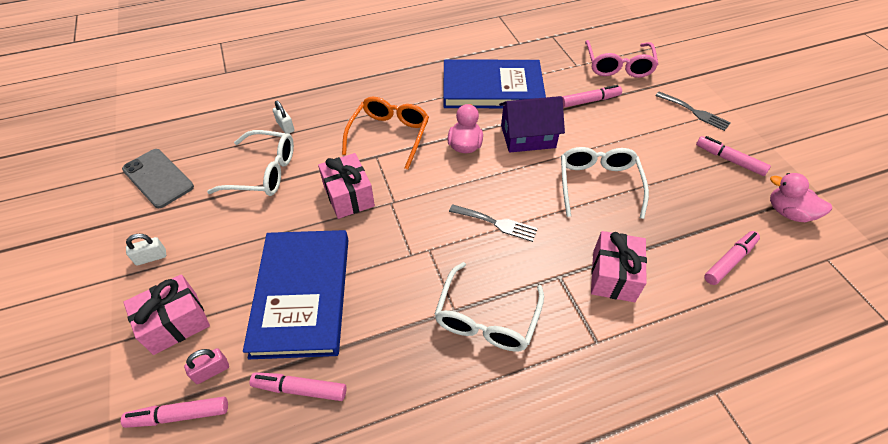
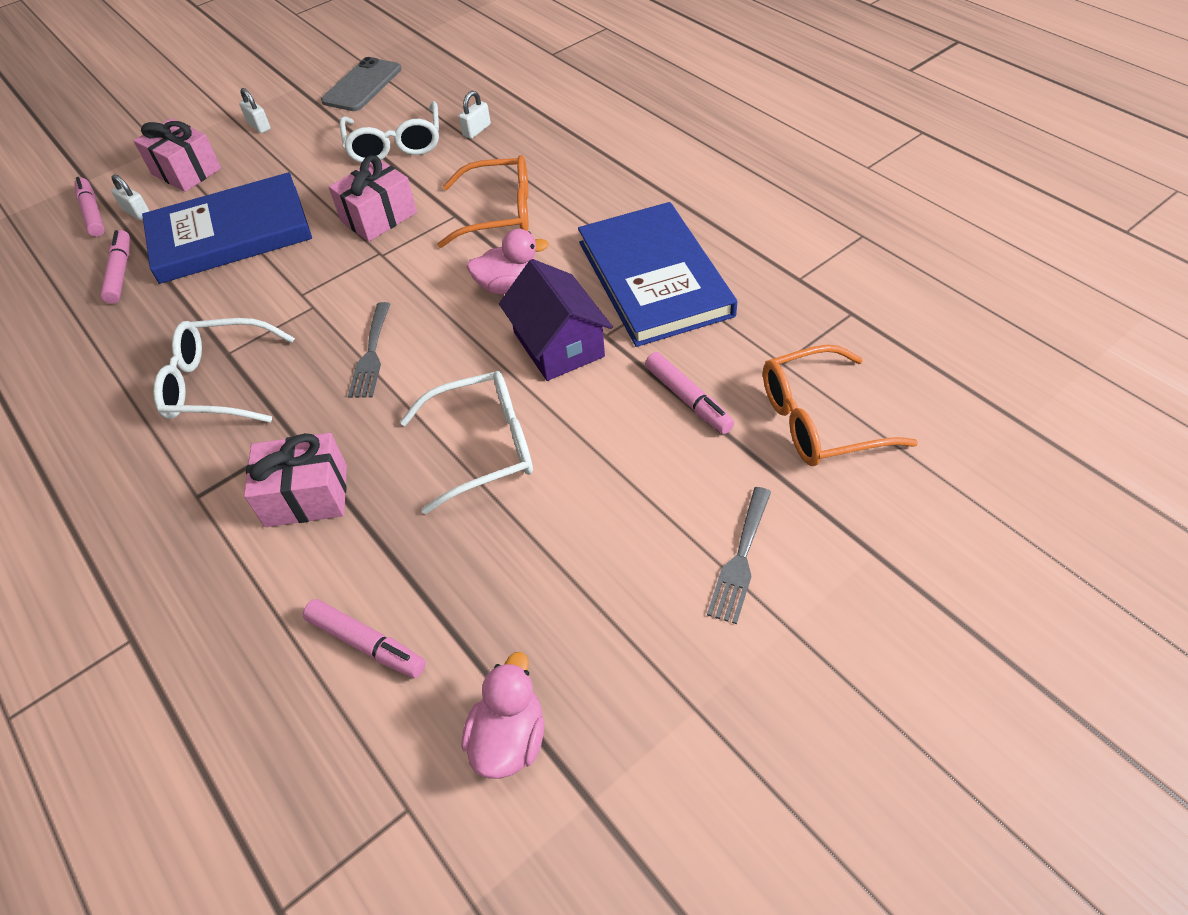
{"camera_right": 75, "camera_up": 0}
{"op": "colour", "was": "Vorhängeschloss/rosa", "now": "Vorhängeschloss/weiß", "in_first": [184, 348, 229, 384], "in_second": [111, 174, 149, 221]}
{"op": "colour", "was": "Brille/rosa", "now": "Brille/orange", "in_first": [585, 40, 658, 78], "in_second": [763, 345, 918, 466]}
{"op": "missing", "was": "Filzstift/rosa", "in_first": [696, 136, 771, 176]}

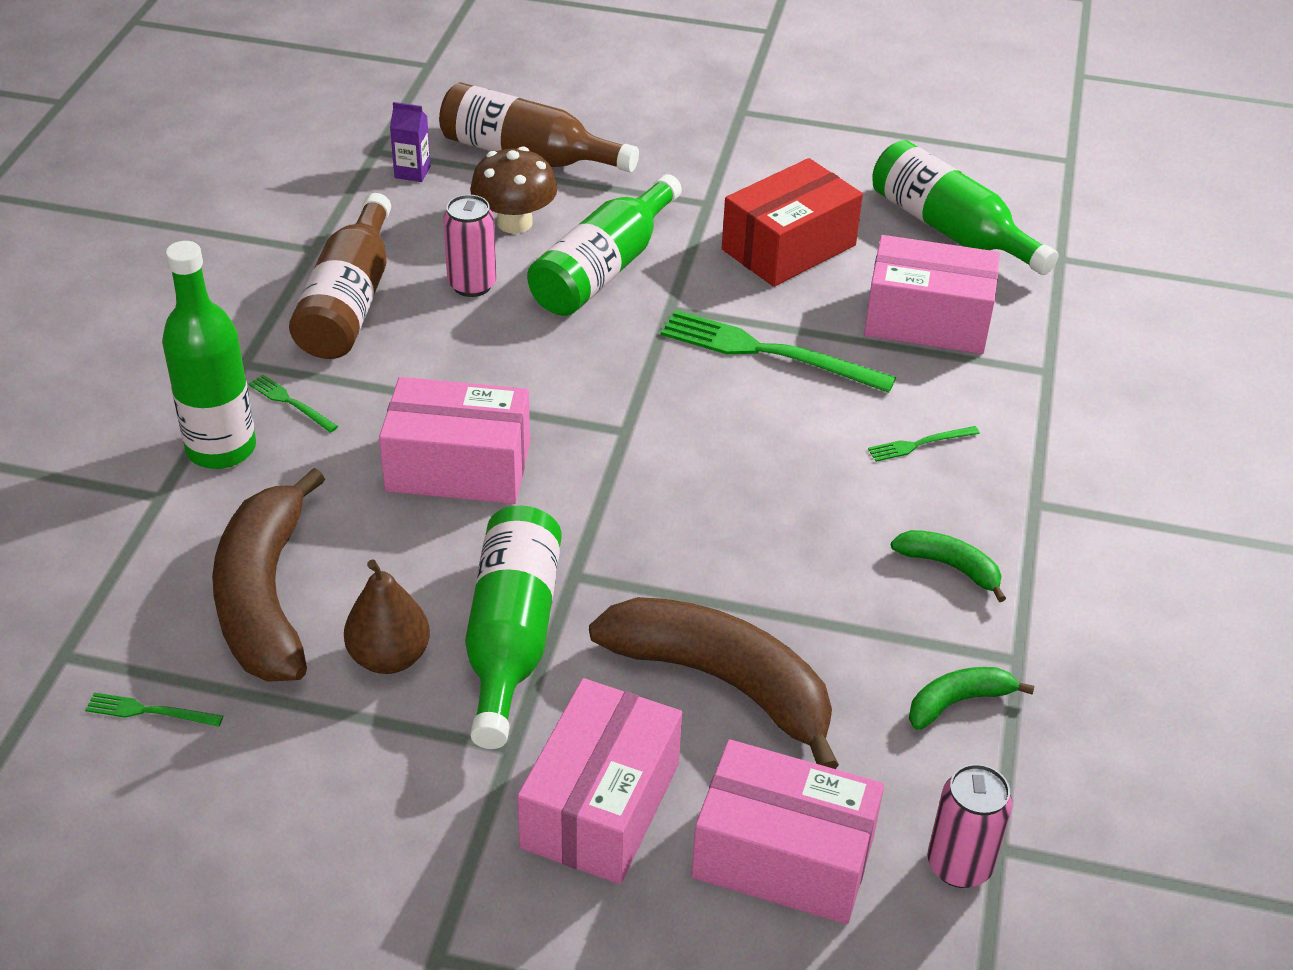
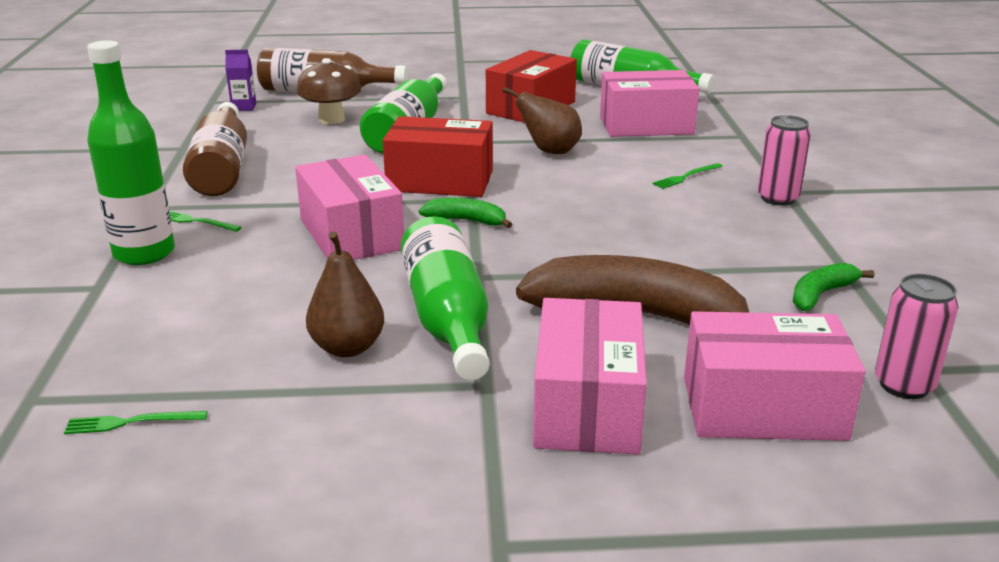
{"camera_right": -15, "camera_up": -15}
{"op": "spun", "was": "Schachtel/rosa", "in_first": [379, 377, 530, 504], "in_second": [295, 154, 404, 260], "clockwise": 75}
{"op": "appeared", "now": "Schachtel/rot", "in_second": [383, 116, 493, 197]}
{"op": "relocated", "was": "Banane/grün", "in_first": [891, 530, 1006, 602], "in_second": [419, 198, 513, 228]}
{"op": "exchanged", "was": "Gabel/grün", "now": "Birne/braun", "in_first": [661, 310, 896, 393], "in_second": [503, 87, 582, 154]}
{"op": "relocated", "was": "Dose/rosa", "in_first": [443, 195, 497, 297], "in_second": [758, 115, 811, 206]}
{"op": "missing", "was": "Banane/braun", "in_first": [212, 468, 325, 682]}

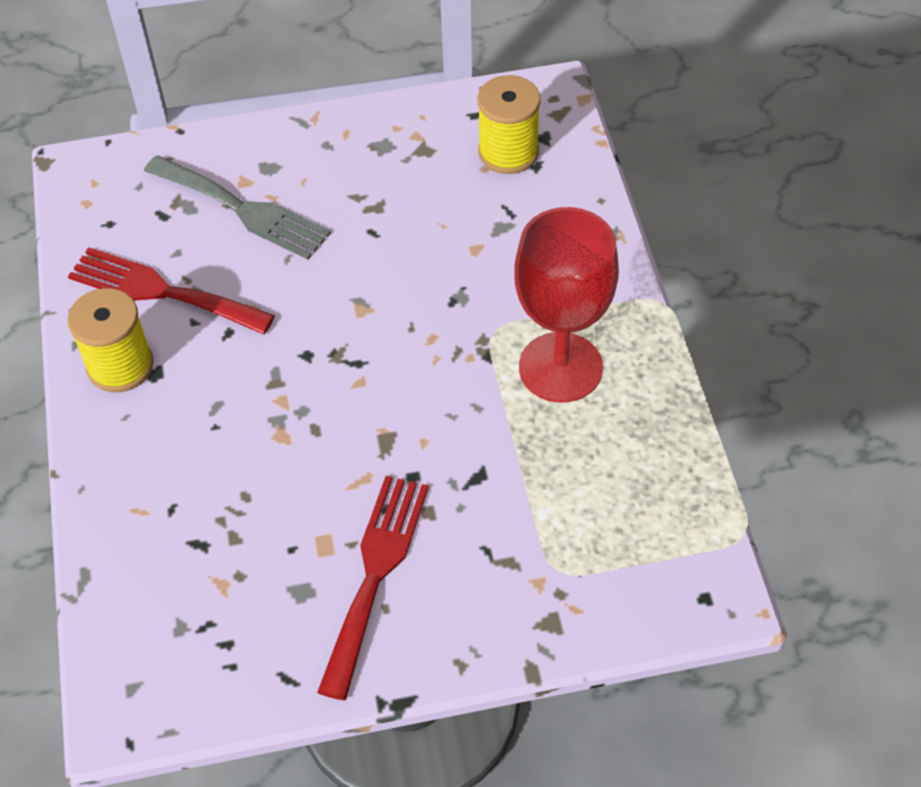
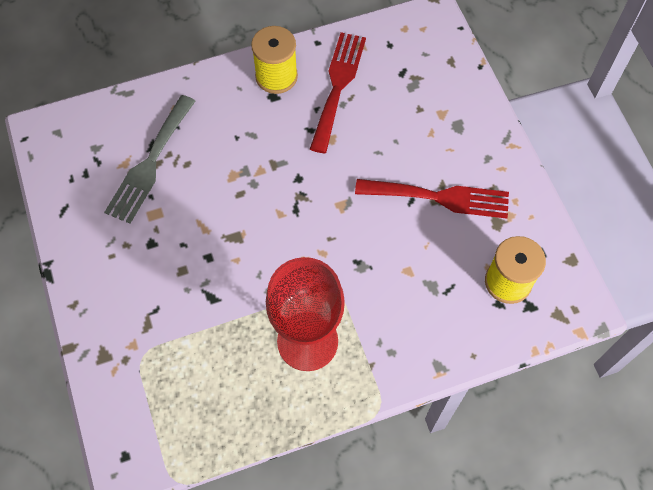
{"camera_right": 80, "camera_up": 10}
{"op": "relocated", "was": "Gabel/grau", "in_first": [144, 156, 331, 259], "in_second": [104, 95, 196, 224]}
{"op": "relocated", "was": "Gabel/rot", "in_first": [317, 476, 429, 700], "in_second": [355, 179, 509, 219]}

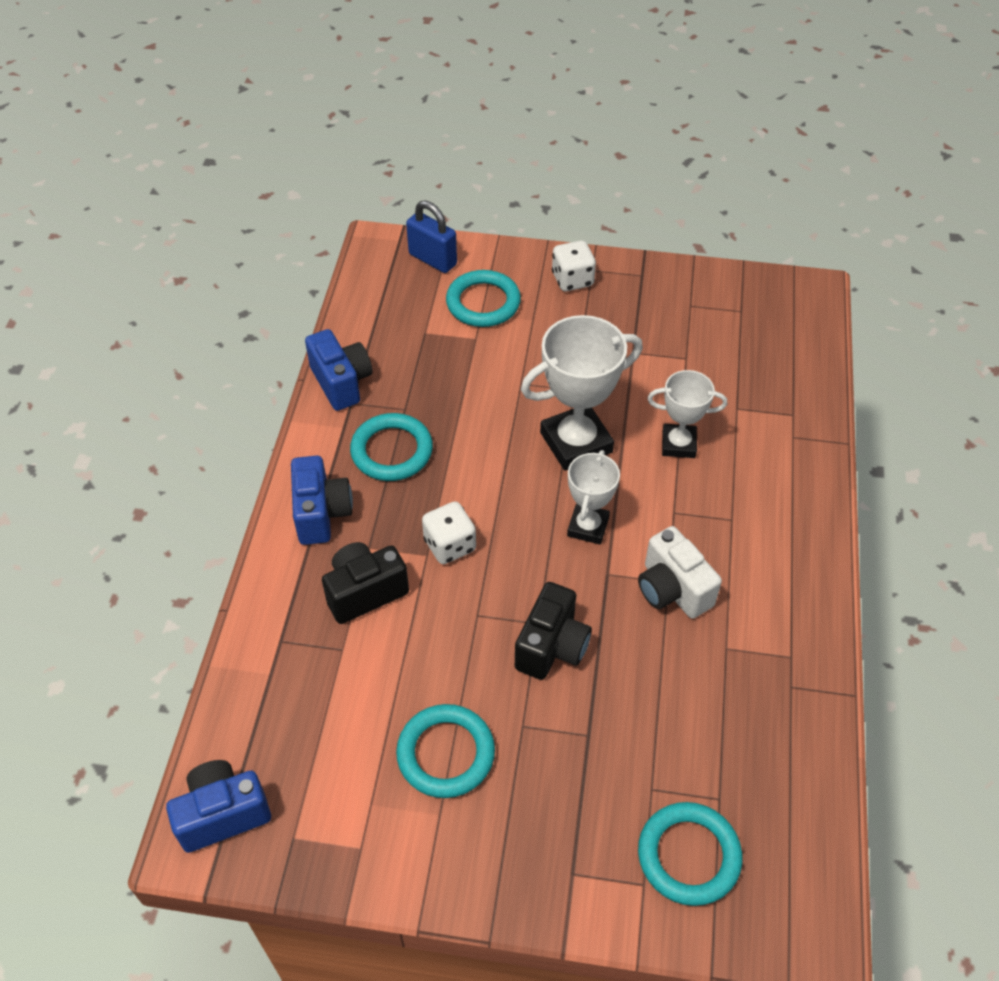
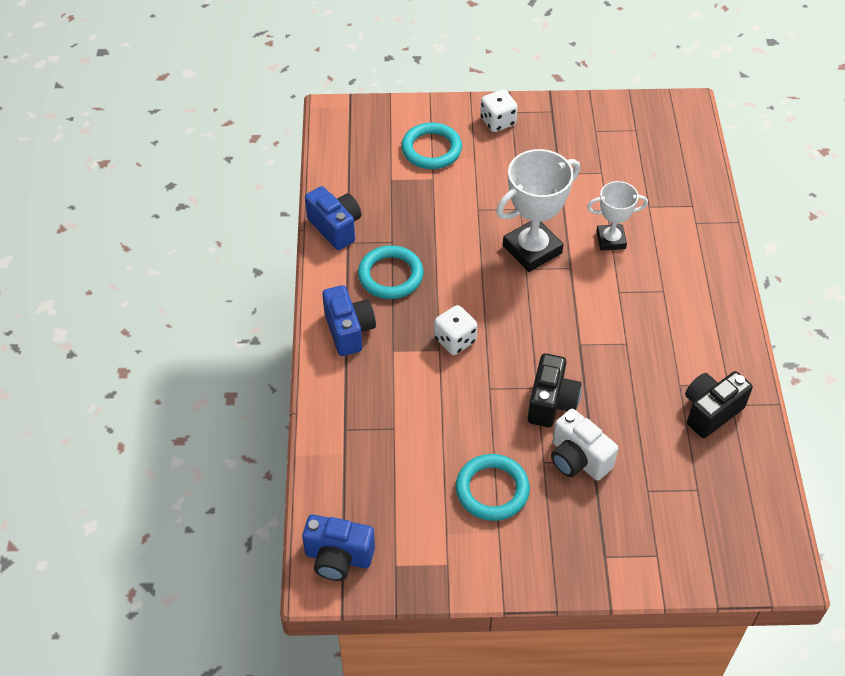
{"camera_right": -10, "camera_up": 0}
{"op": "spun", "was": "Kamera/blau", "in_first": [166, 760, 271, 853], "in_second": [302, 514, 375, 581], "clockwise": -135}
{"op": "relocated", "was": "Kamera/weiß", "in_first": [638, 526, 722, 619], "in_second": [551, 409, 618, 481]}
{"op": "relocated", "was": "Kamera/schwarz", "in_first": [322, 542, 409, 624], "in_second": [685, 371, 753, 438]}
{"op": "missing", "was": "Vorhängeschloss/blau", "in_first": [406, 201, 457, 273]}
{"op": "missing", "was": "Pokal/weiß", "in_first": [567, 450, 620, 544]}
{"op": "missing", "was": "Ring/türkis", "in_first": [638, 802, 742, 906]}

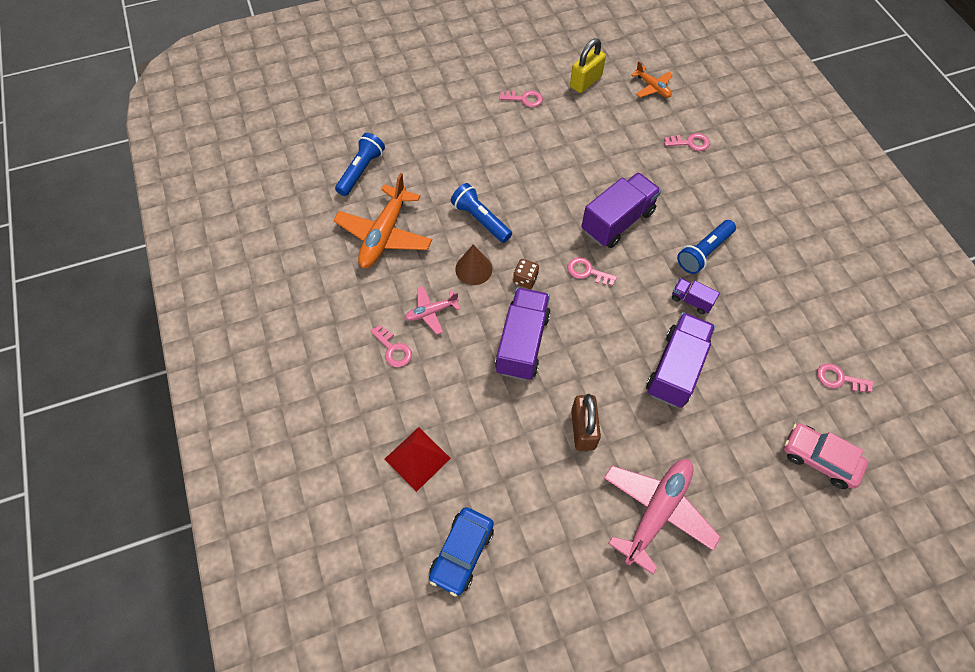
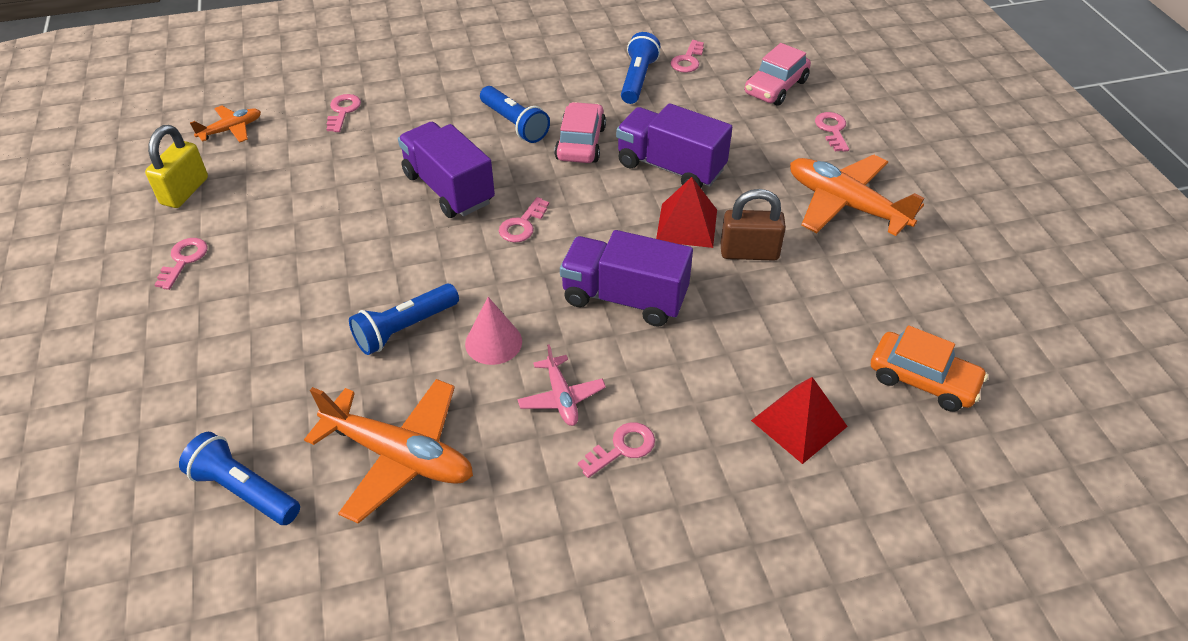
{"camera_right": -85, "camera_up": -15}
{"op": "spun", "was": "Vorhängeschloss/gelb", "in_first": [570, 38, 606, 93], "in_second": [145, 125, 208, 208], "clockwise": 60}
{"op": "colour", "was": "Kegel/braun", "now": "Kegel/rosa", "in_first": [455, 245, 492, 285], "in_second": [465, 297, 522, 365]}
{"op": "exchanged", "was": "Lastwagen/lila", "now": "Auto/rosa", "in_first": [672, 278, 720, 314], "in_second": [554, 102, 606, 163]}
{"op": "appeared", "now": "Taschenlampe/blau", "in_second": [621, 32, 660, 104]}
{"op": "appeared", "now": "Pyramide/rot", "in_second": [656, 177, 717, 248]}
{"op": "colour", "was": "Flugzeug/rosa", "now": "Flugzeug/orange", "in_first": [604, 459, 721, 574], "in_second": [790, 155, 924, 236]}
{"op": "appeared", "now": "Schlüssel/rosa", "in_second": [815, 112, 849, 152]}
{"op": "colour", "was": "Auto/blau", "now": "Auto/orange", "in_first": [429, 507, 494, 597], "in_second": [871, 325, 988, 412]}
{"op": "missing", "was": "Spielwürfel/braun", "in_first": [513, 259, 539, 289]}

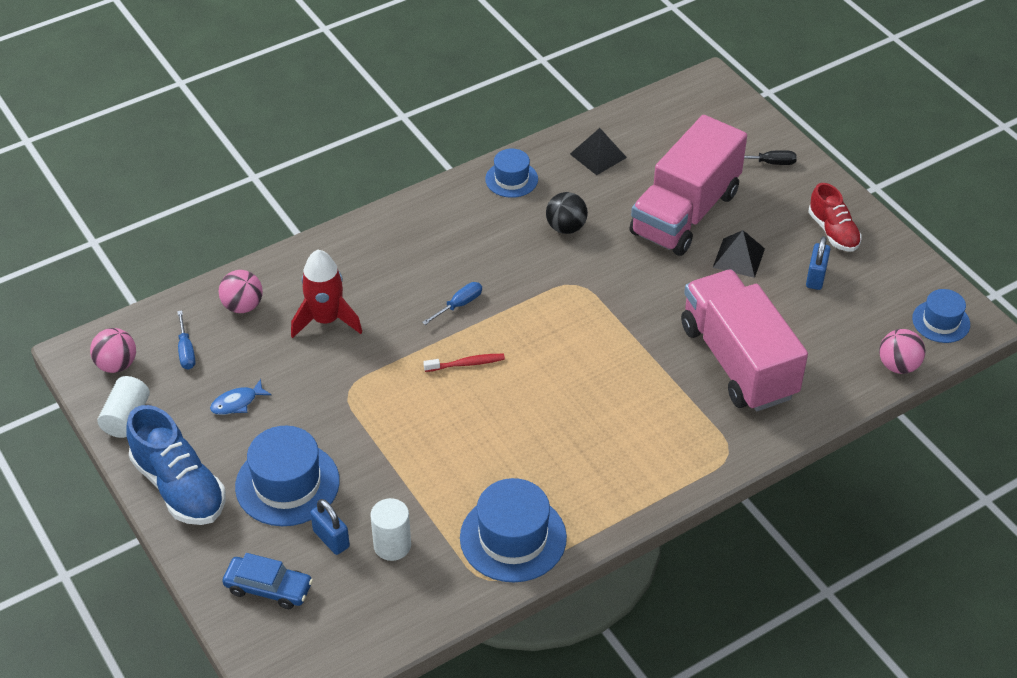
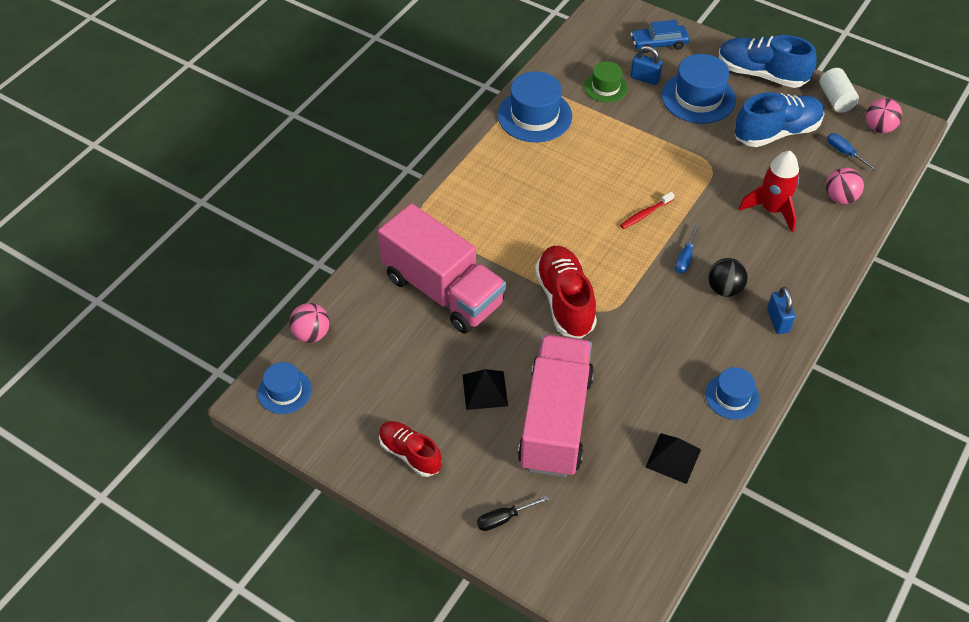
{"camera_right": 155, "camera_up": 5}
{"op": "appeared", "now": "Schuh/rot", "in_second": [535, 246, 597, 339]}
{"op": "exchanged", "was": "Vollzylinder/weiß", "now": "Hut/grün", "in_first": [370, 498, 411, 561], "in_second": [584, 61, 628, 102]}
{"op": "relocated", "was": "Ball/schwarz", "in_first": [546, 192, 588, 234], "in_second": [708, 258, 748, 297]}
{"op": "exchanged", "was": "Fisch/blau", "now": "Schuh/blau", "in_first": [210, 379, 271, 415], "in_second": [735, 92, 824, 147]}
{"op": "relocated", "was": "Vorhängeschloss/blau", "in_first": [806, 236, 830, 290], "in_second": [767, 287, 795, 334]}

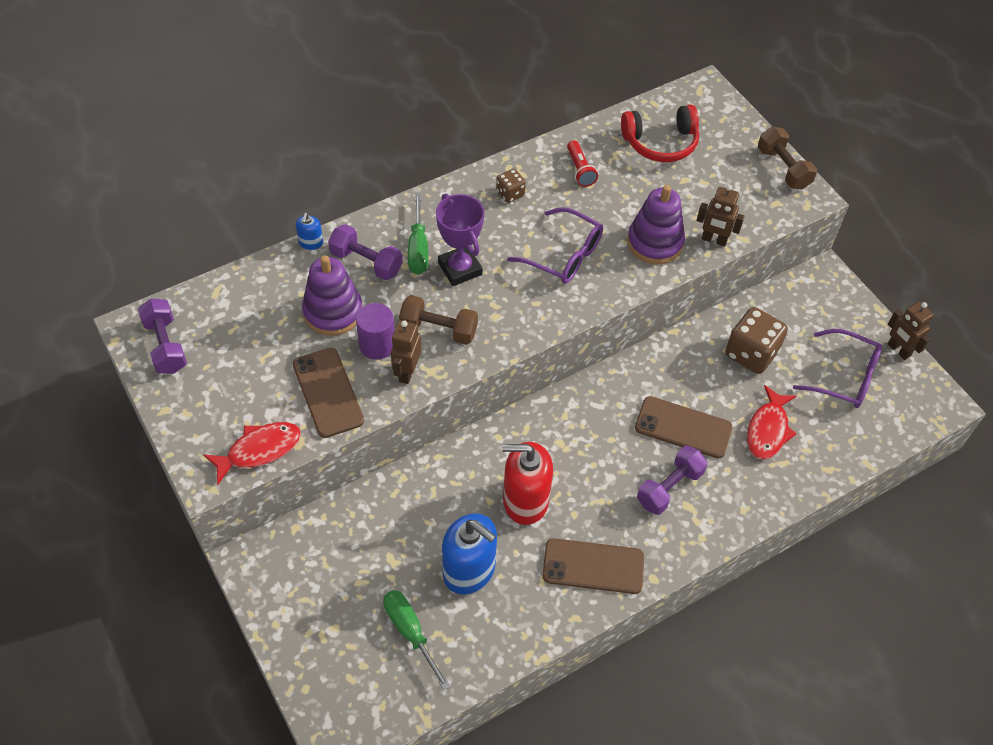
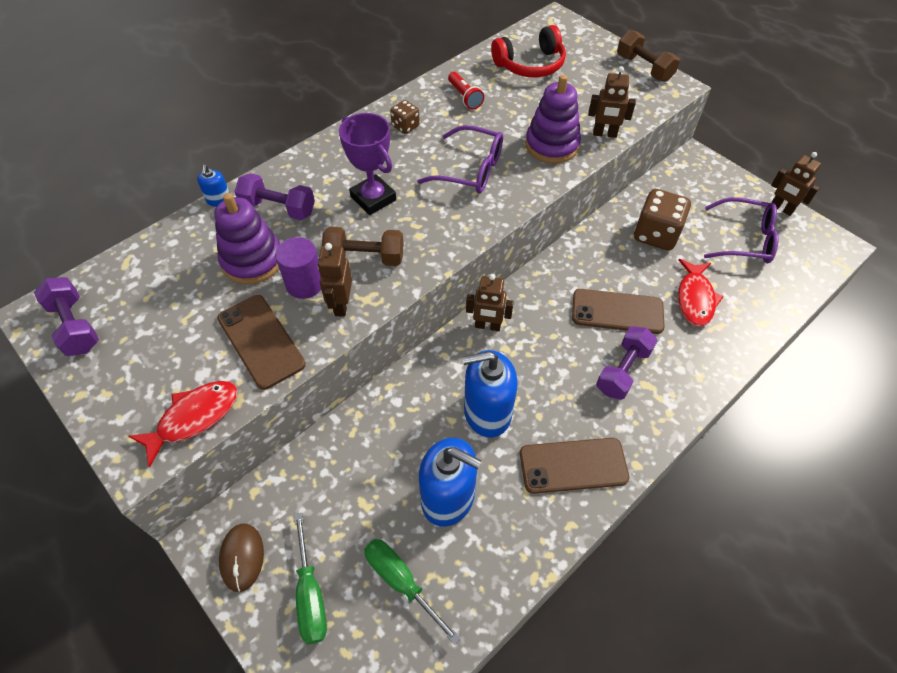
{"camera_right": -10, "camera_up": 0}
{"op": "appeared", "now": "Computermaus/braun", "in_second": [219, 523, 264, 592]}
{"op": "relocated", "was": "Schraubenzieher/grün", "in_first": [408, 194, 428, 274], "in_second": [294, 513, 327, 645]}
{"op": "colour", "was": "Seifenspender/rot", "now": "Seifenspender/blau", "in_first": [502, 442, 553, 525], "in_second": [462, 350, 518, 438]}
{"op": "appeared", "now": "Roboter/braun", "in_second": [466, 274, 514, 331]}

